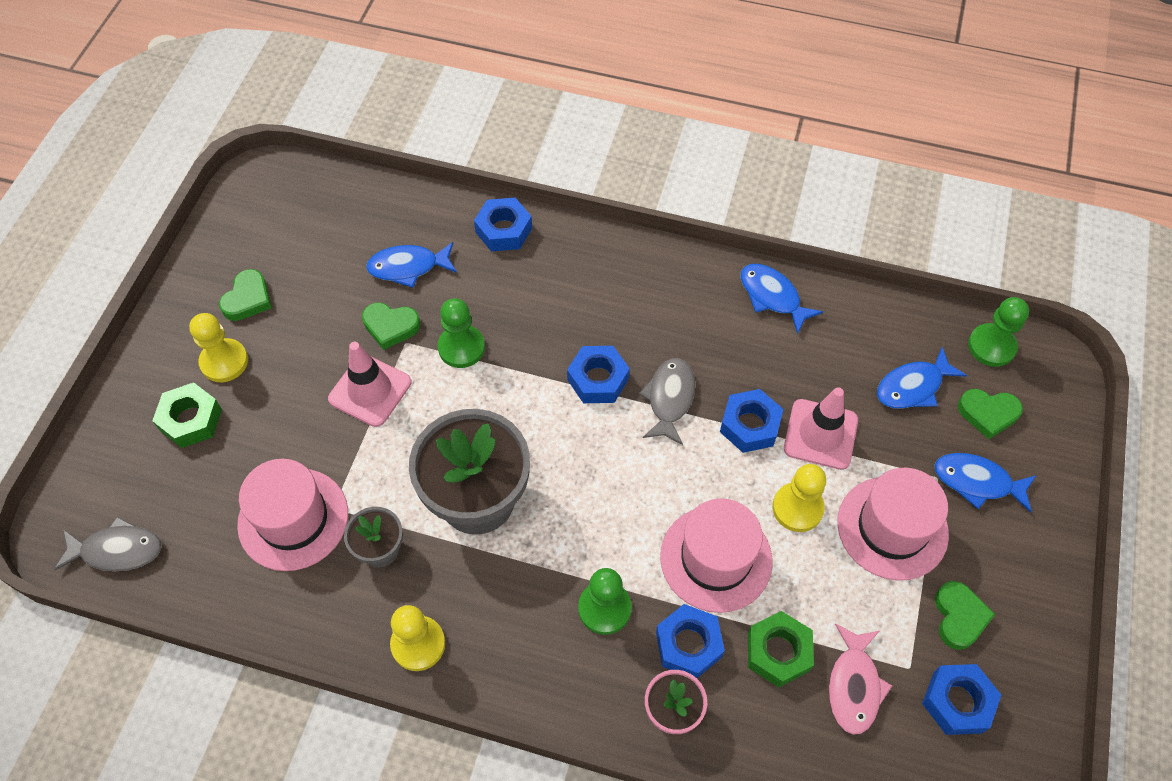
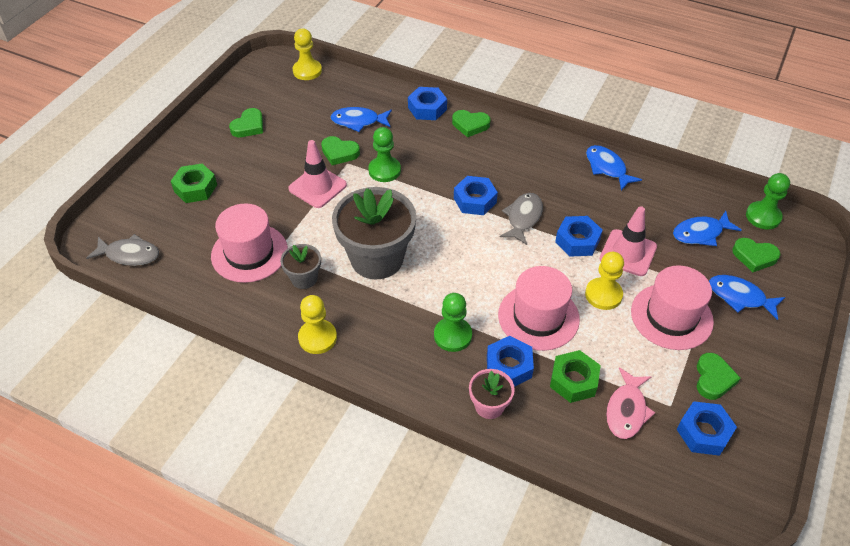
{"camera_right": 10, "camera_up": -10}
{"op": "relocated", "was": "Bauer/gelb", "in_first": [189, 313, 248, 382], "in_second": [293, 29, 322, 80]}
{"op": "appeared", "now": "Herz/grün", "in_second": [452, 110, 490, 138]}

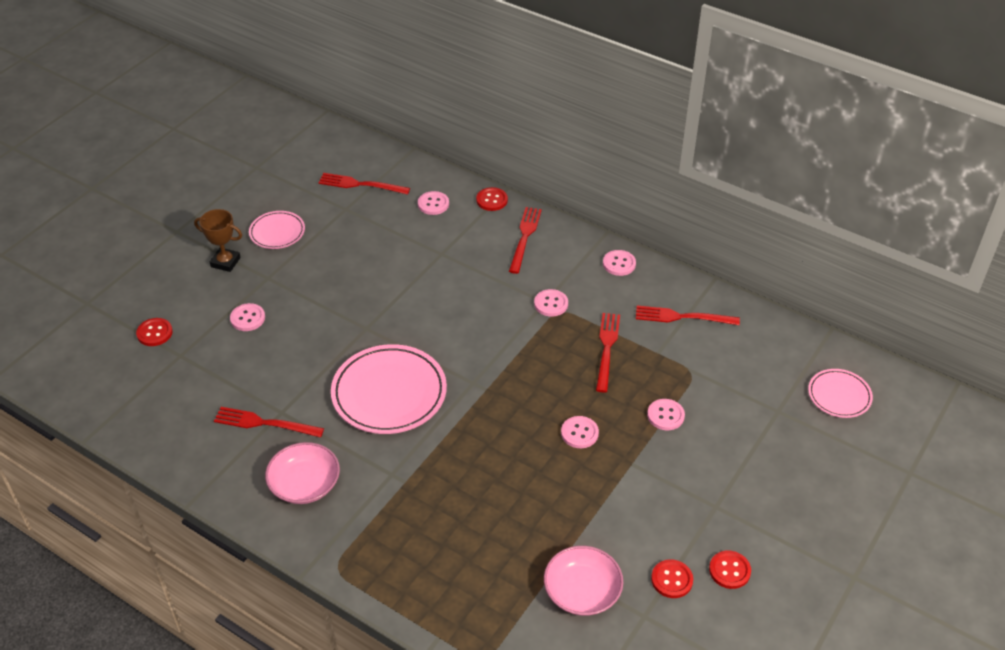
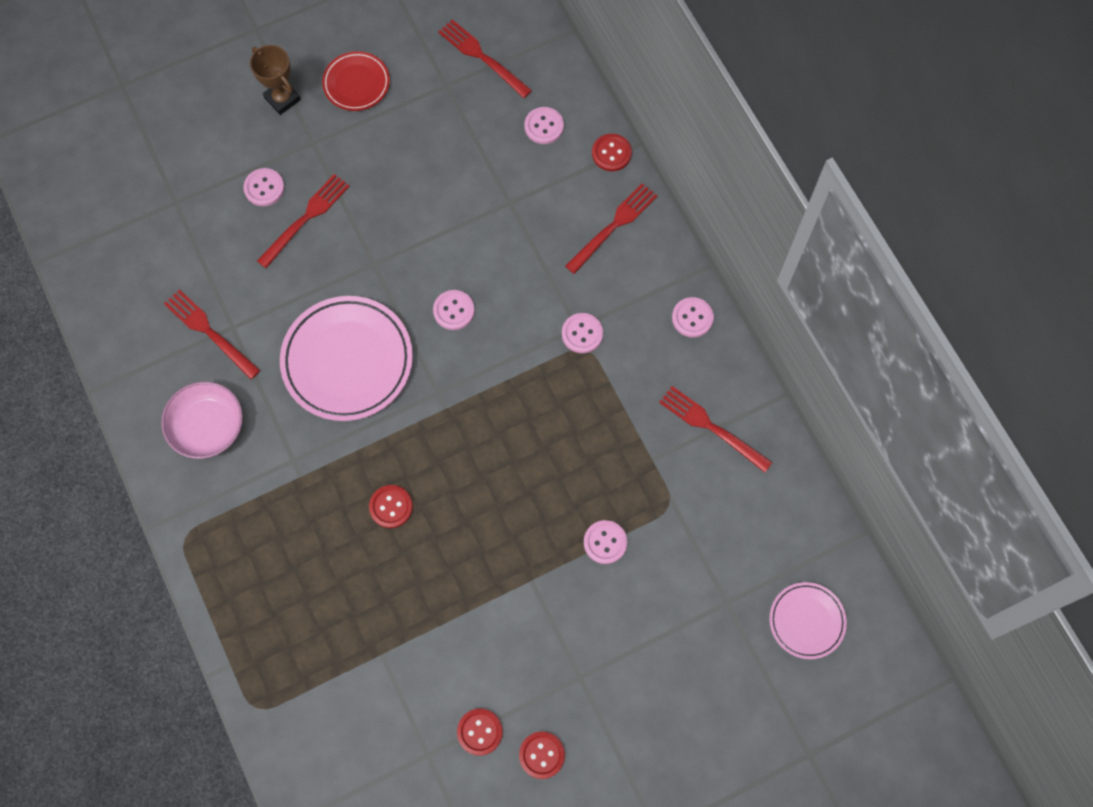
{"camera_right": 30, "camera_up": 25}
{"op": "relocated", "was": "Gabel/rot", "in_first": [596, 313, 620, 393], "in_second": [257, 174, 350, 268]}
{"op": "colour", "was": "Teller/rosa", "now": "Teller/rot", "in_first": [249, 211, 305, 249], "in_second": [322, 51, 390, 111]}
{"op": "relocated", "was": "Knopf/rot", "in_first": [136, 318, 173, 346], "in_second": [369, 485, 413, 528]}
{"op": "relocated", "was": "Knopf/rosa", "in_first": [561, 416, 599, 448], "in_second": [433, 290, 475, 330]}
{"op": "missing", "was": "Schüssel/rosa", "in_first": [544, 546, 623, 616]}

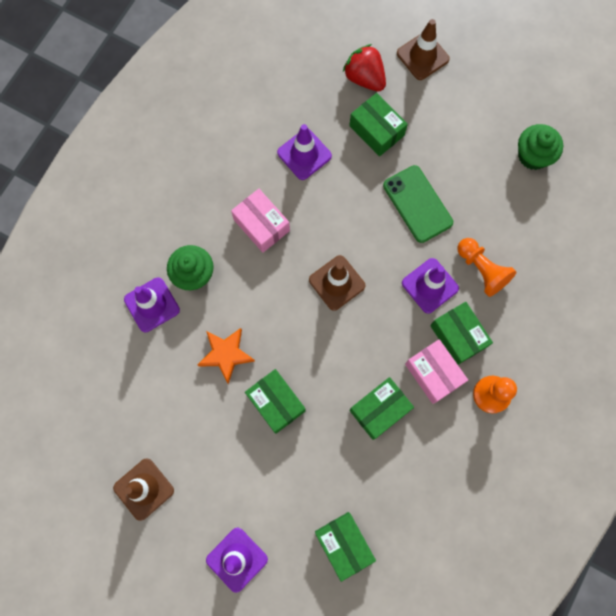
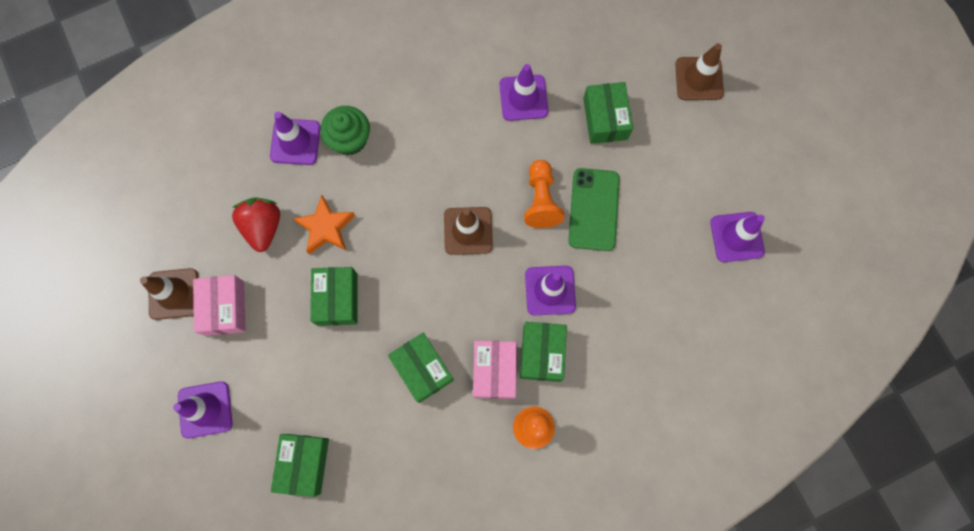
{"camera_right": 35, "camera_up": 0}
{"op": "relocated", "was": "Schachtel/rosa", "in_first": [231, 189, 290, 253], "in_second": [193, 275, 246, 336]}
{"op": "relocated", "was": "Erdbeere/rot", "in_first": [343, 44, 386, 91], "in_second": [232, 197, 280, 252]}
{"op": "spun", "was": "Schachtel/grün", "in_first": [349, 377, 414, 440], "in_second": [388, 333, 454, 403], "clockwise": 60}
{"op": "relocated", "was": "Bauer/orange", "in_first": [457, 238, 517, 297], "in_second": [524, 160, 564, 228]}
{"op": "exchanged", "was": "Muffin/grün", "now": "Leitkegel/lila", "in_first": [518, 124, 563, 170], "in_second": [710, 212, 765, 262]}

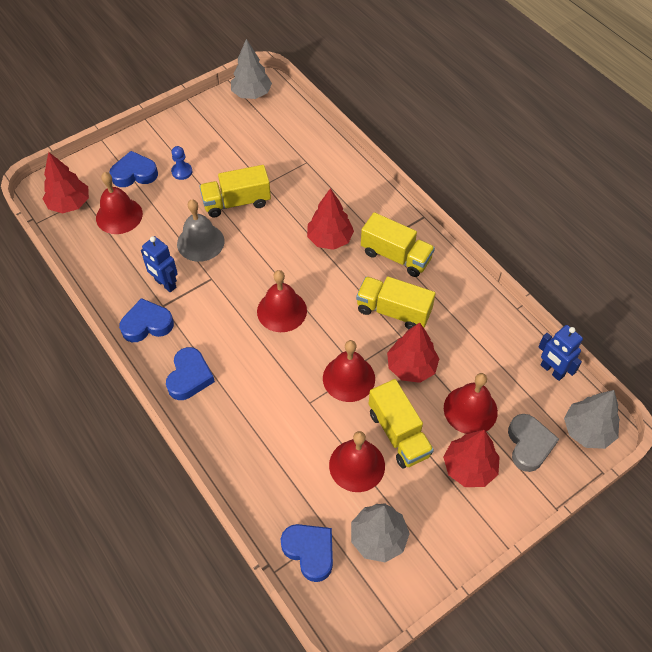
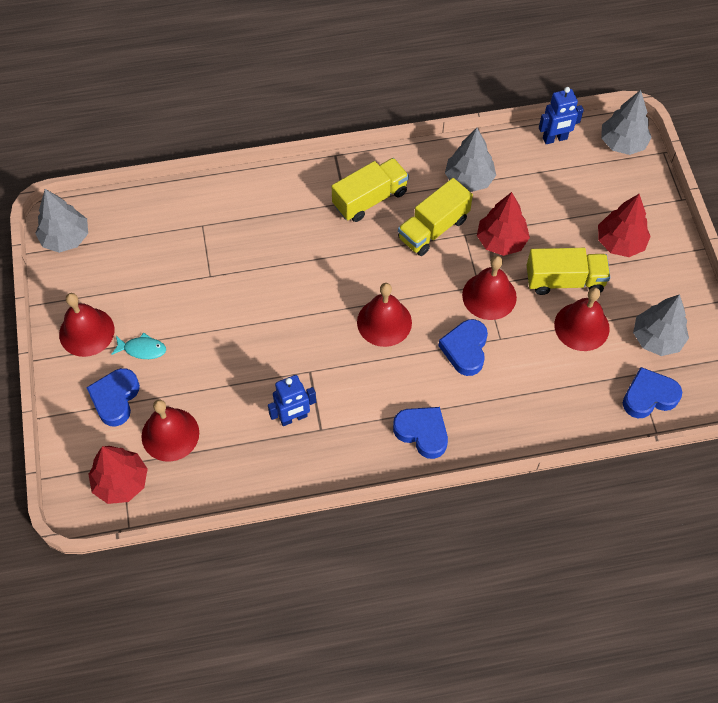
{"camera_right": -65, "camera_up": 5}
{"op": "relocated", "was": "Glocke/rot", "in_first": [444, 373, 498, 434], "in_second": [59, 293, 114, 357]}
{"op": "exchanged", "was": "Bauer/blau", "now": "Fisch/türkis", "in_first": [171, 146, 192, 180], "in_second": [111, 333, 166, 359]}
{"op": "relocated", "was": "Herz/blau", "in_first": [119, 298, 174, 342], "in_second": [438, 319, 488, 376]}
{"op": "appeared", "now": "Baum/grau", "in_second": [445, 128, 496, 192]}
{"op": "missing", "was": "Glocke/grau", "in_first": [177, 199, 224, 262]}
{"op": "missing", "was": "Lastwagen/gelb", "in_first": [199, 165, 271, 218]}
{"op": "missing", "was": "Baum/rot", "in_first": [307, 188, 354, 250]}
{"op": "missing", "was": "Herz/grau", "in_first": [508, 414, 559, 472]}

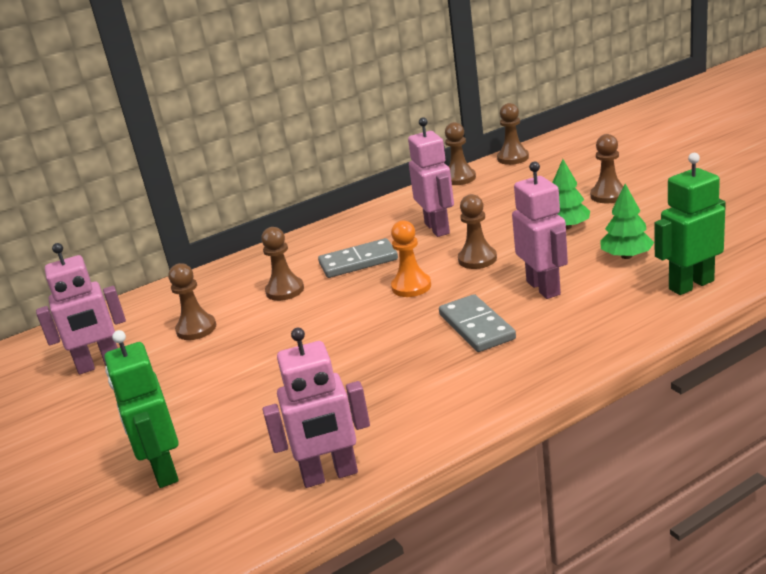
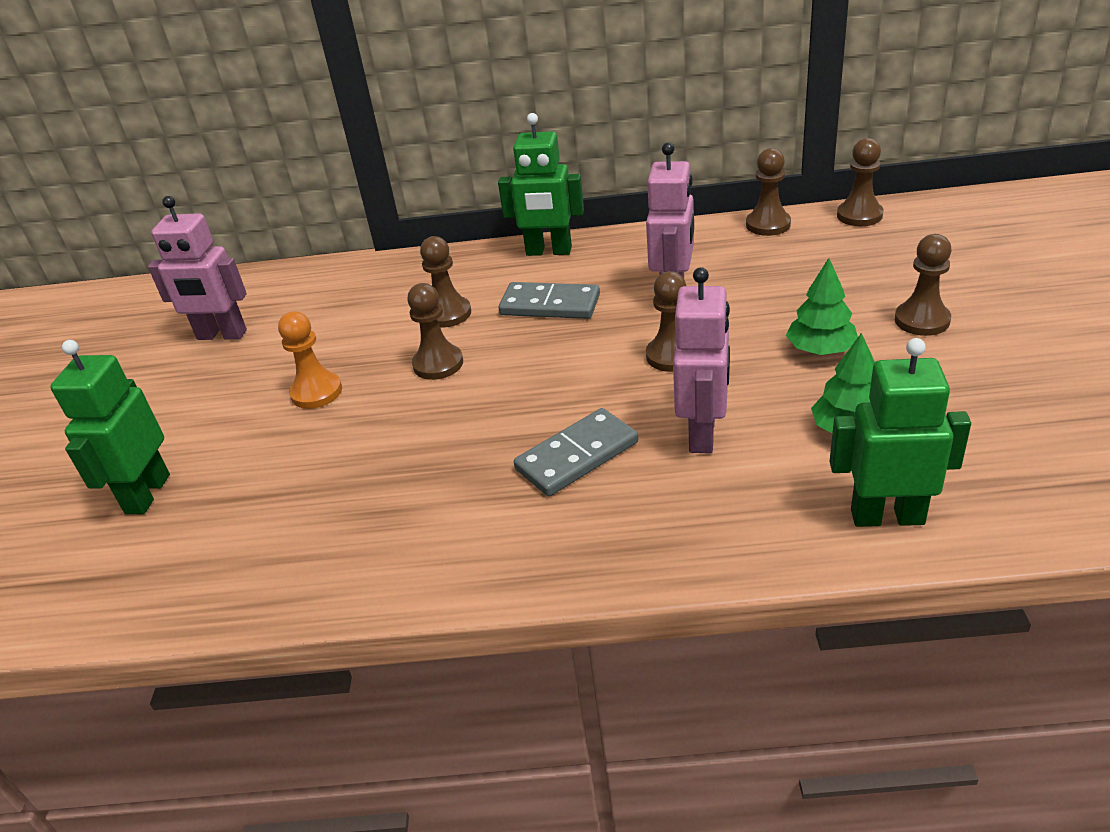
{"camera_right": 30, "camera_up": 10}
{"op": "relocated", "was": "Bauer/orange", "in_first": [391, 220, 431, 297], "in_second": [278, 311, 342, 409]}
{"op": "relocated", "was": "Bauer/braun", "in_first": [168, 263, 216, 340], "in_second": [407, 283, 463, 380]}
{"op": "appeared", "now": "Roboter/grün", "in_second": [498, 113, 584, 256]}
{"op": "spun", "was": "Dominostein/grau", "in_first": [439, 294, 516, 352], "in_second": [514, 408, 638, 496], "clockwise": 45}
{"op": "missing", "was": "Roboter/rosa", "in_first": [262, 328, 370, 488]}

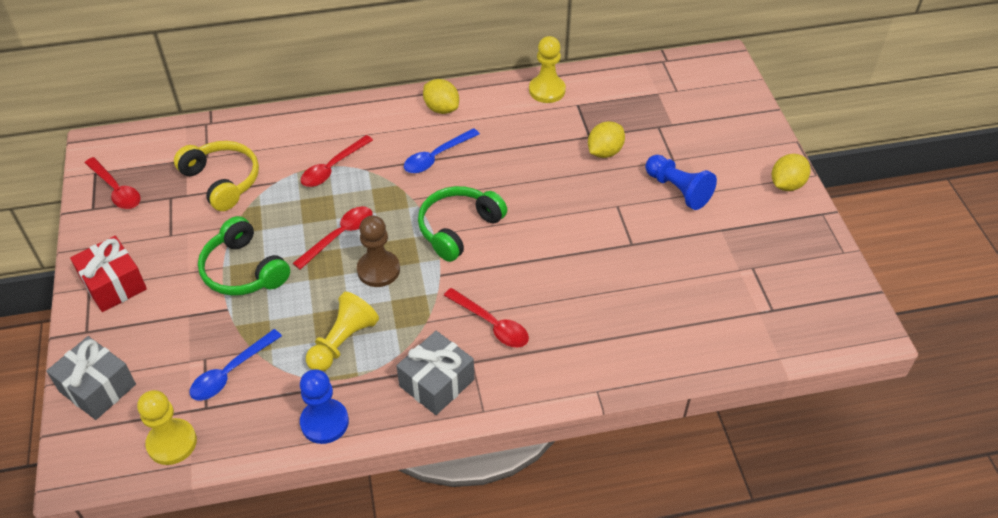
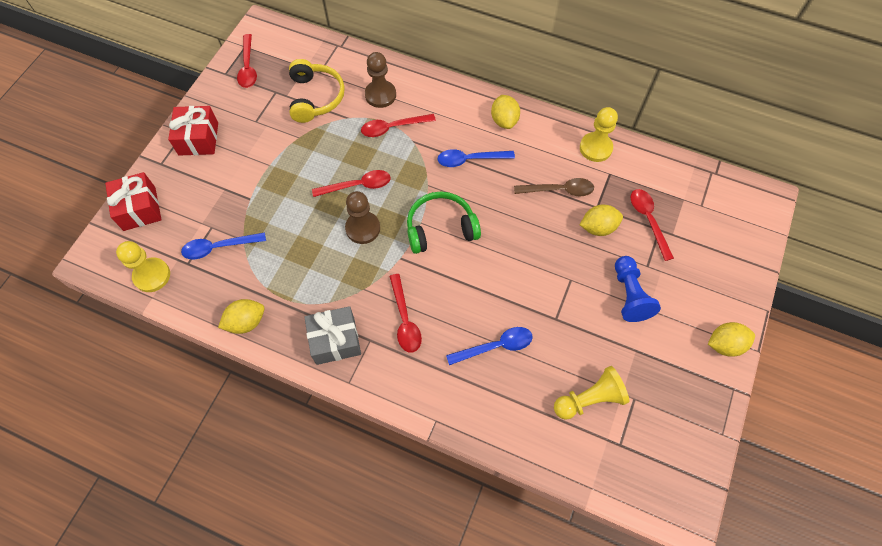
{"camera_right": 35, "camera_up": 15}
{"op": "colour", "was": "Geschenk/grau", "now": "Geschenk/rot", "in_first": [46, 336, 136, 420], "in_second": [105, 172, 161, 231]}
{"op": "exchanged", "was": "Bauer/blau", "now": "Zitrone/gelb", "in_first": [300, 369, 349, 444], "in_second": [218, 299, 264, 334]}
{"op": "appeared", "now": "Bauer/braun", "in_second": [365, 52, 396, 108]}
{"op": "appeared", "now": "Löffel/blau", "in_second": [446, 327, 533, 365]}
{"op": "appeared", "now": "Löffel/braun", "in_second": [514, 178, 594, 196]}
{"op": "relocated", "was": "Bauer/gelb", "in_first": [306, 292, 379, 371], "in_second": [554, 366, 629, 420]}
{"op": "appeared", "now": "Löffel/rot", "in_second": [631, 189, 674, 261]}
{"op": "missing", "was": "Kopfhörer/grün", "in_first": [198, 216, 290, 296]}

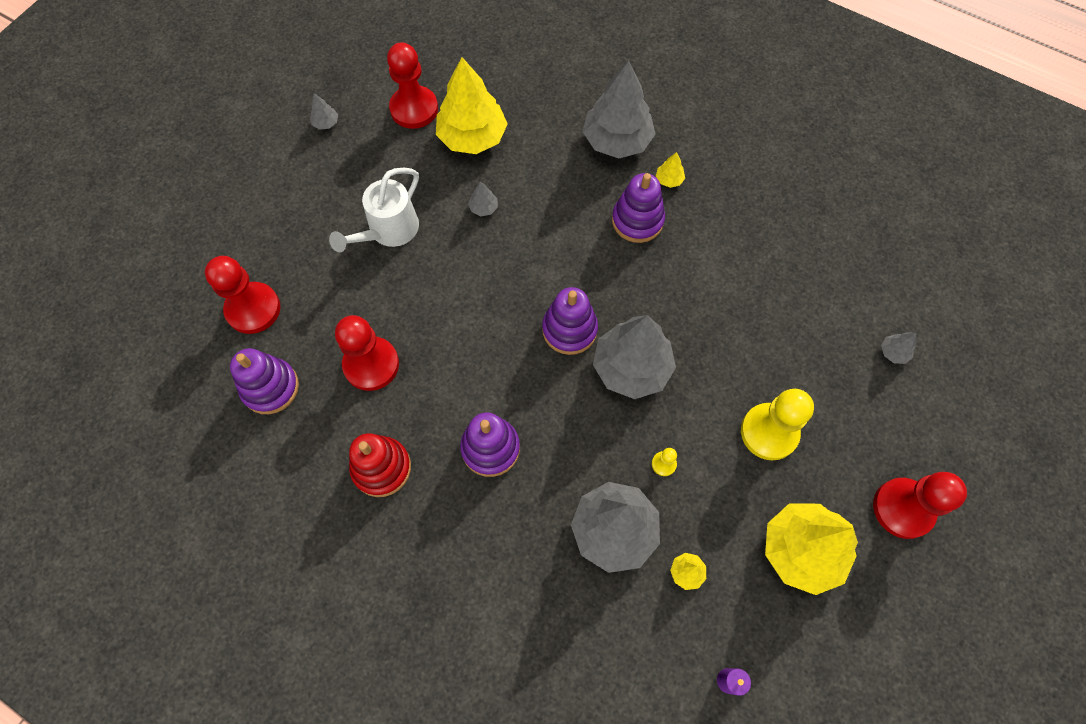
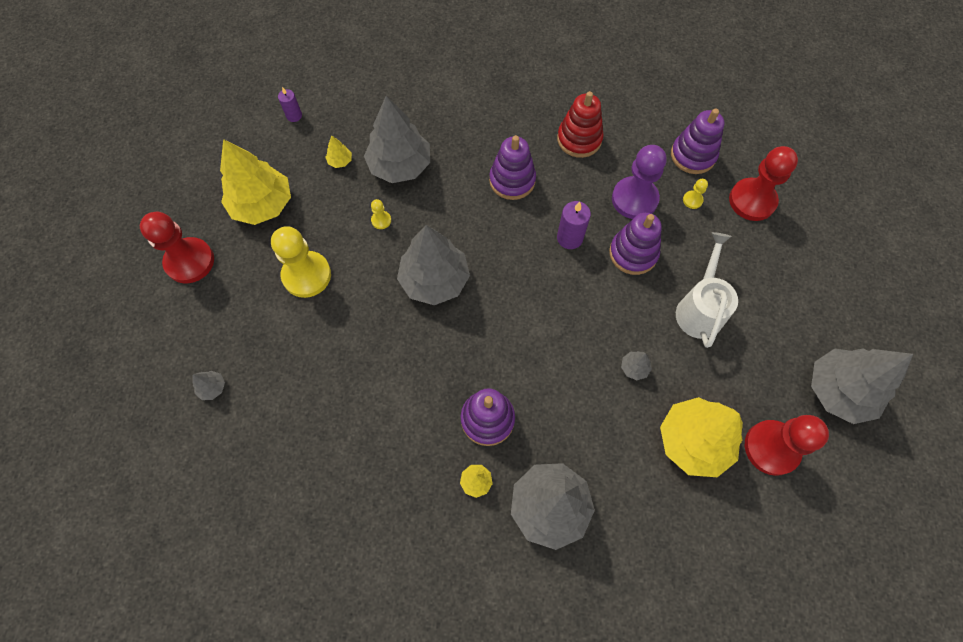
{"camera_right": 155, "camera_up": 0}
{"op": "appeared", "now": "Kerze/lila", "in_second": [557, 201, 591, 249]}
{"op": "relocated", "was": "Stapelspielzeug/lila", "in_first": [542, 287, 598, 355], "in_second": [609, 213, 662, 275]}
{"op": "colour", "was": "Bauer/rot", "now": "Bauer/lila", "in_first": [335, 315, 399, 391], "in_second": [612, 145, 666, 219]}
{"op": "appeared", "now": "Bauer/gelb", "in_second": [683, 179, 708, 209]}
{"op": "size", "was": "Baum/grau", "in_first": [310, 93, 338, 130], "in_second": [811, 348, 913, 424], "ratio": 2.48}

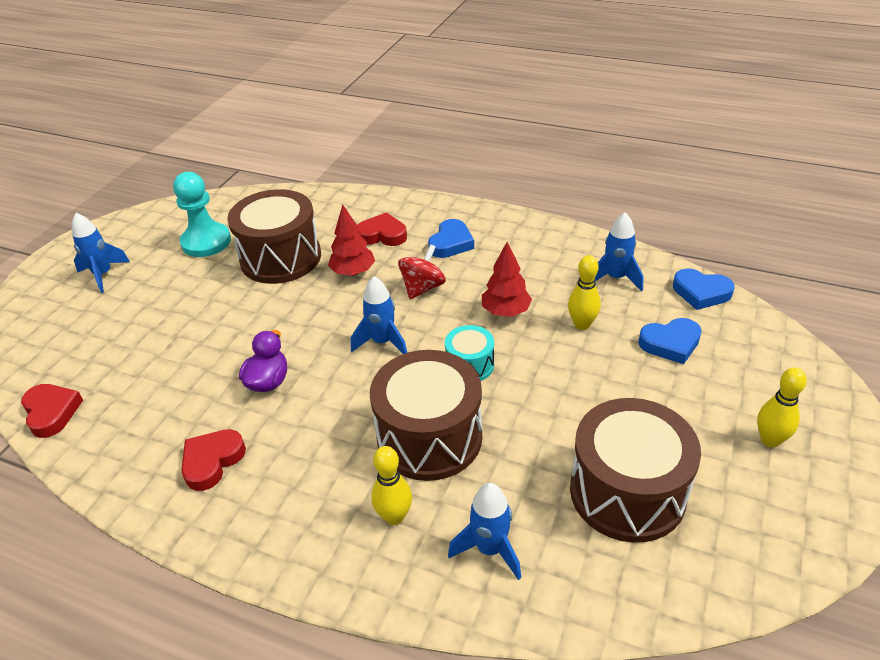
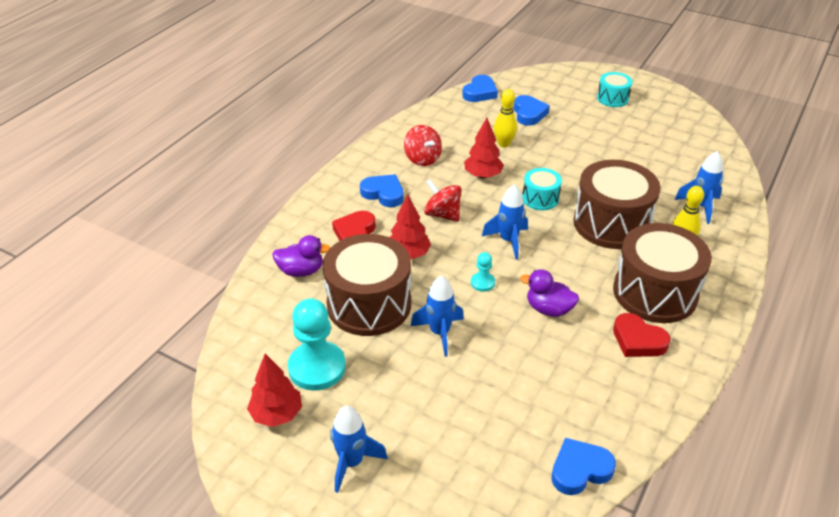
{"camera_right": -85, "camera_up": 0}
{"op": "appeared", "now": "Baum/rot", "in_second": [247, 354, 302, 427]}
{"op": "appeared", "now": "Ente/lila", "in_second": [272, 235, 330, 277]}
{"op": "appeared", "now": "Kreisel/rot", "in_second": [404, 125, 442, 166]}
{"op": "relocated", "was": "Rakete/blau", "in_first": [595, 213, 643, 291], "in_second": [411, 275, 464, 357]}
{"op": "appeared", "now": "Bauer/türkis", "in_second": [471, 252, 495, 292]}
{"op": "colour", "was": "Herz/rot", "now": "Herz/blau", "in_first": [21, 384, 83, 438], "in_second": [551, 438, 616, 495]}
{"op": "exchanged", "was": "Bowlingkegel/gelb", "now": "Trommel/türkis", "in_first": [757, 367, 807, 447], "in_second": [597, 72, 632, 107]}
{"op": "relocated", "was": "Trommel/braun", "in_first": [570, 398, 701, 543], "in_second": [613, 223, 712, 323]}

